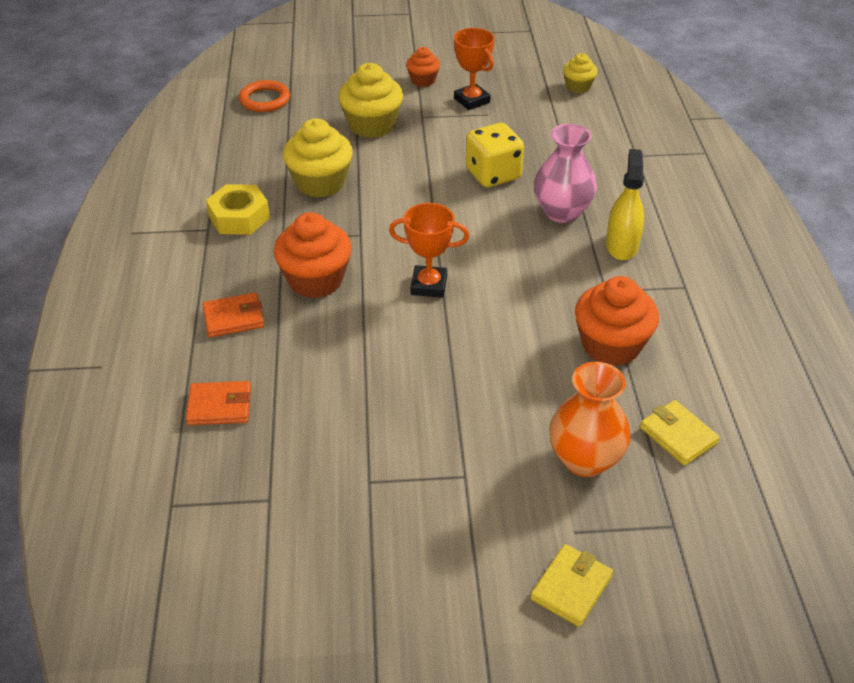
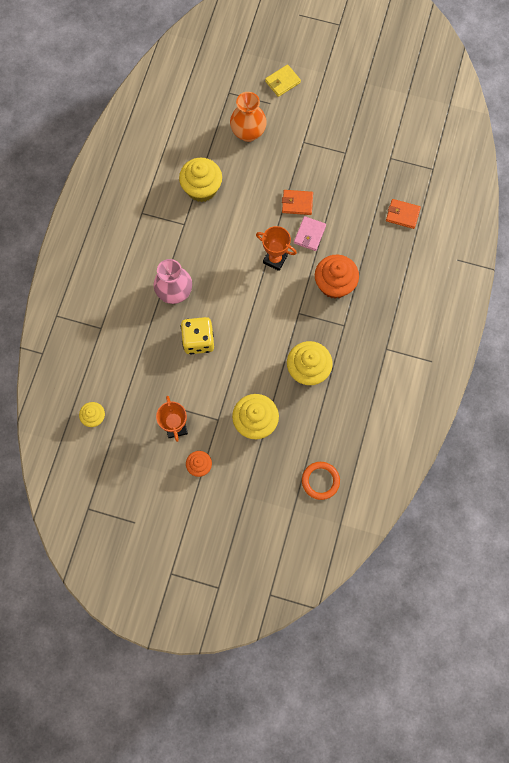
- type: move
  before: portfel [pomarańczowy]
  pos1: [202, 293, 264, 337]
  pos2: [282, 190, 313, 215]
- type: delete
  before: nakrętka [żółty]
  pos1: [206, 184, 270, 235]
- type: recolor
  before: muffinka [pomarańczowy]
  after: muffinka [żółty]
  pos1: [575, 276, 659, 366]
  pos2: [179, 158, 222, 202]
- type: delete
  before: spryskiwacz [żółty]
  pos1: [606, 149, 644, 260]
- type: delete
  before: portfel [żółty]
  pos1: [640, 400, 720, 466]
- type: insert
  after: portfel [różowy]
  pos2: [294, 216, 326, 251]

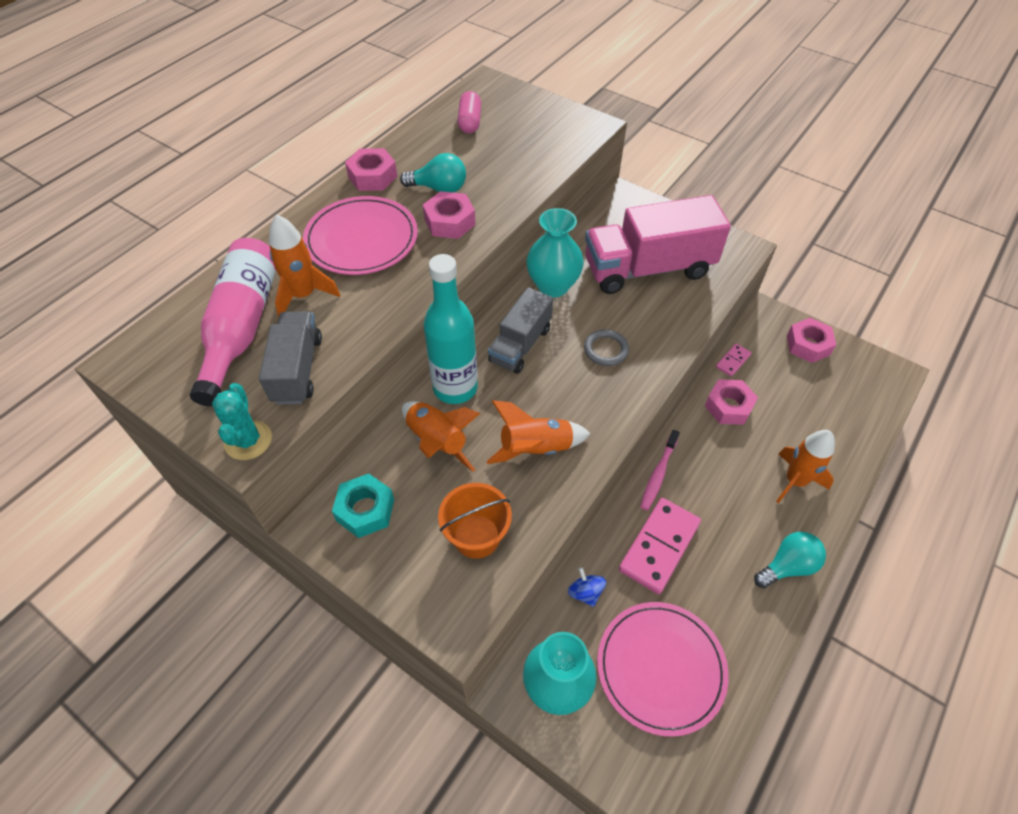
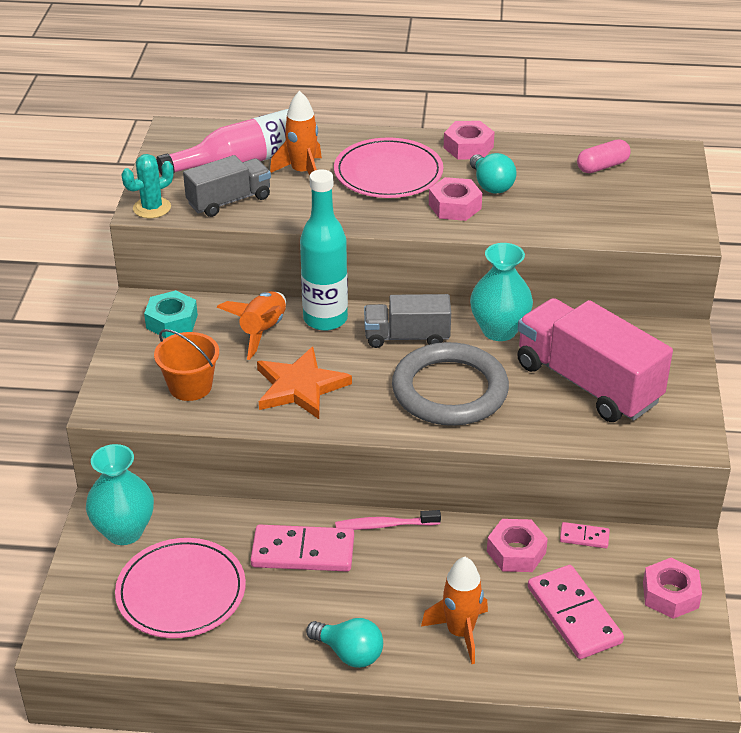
- type: replace
  before: rakieta [pomarańczowy]
  after: gwiazda [pomarańczowy]
  pos1: [486, 400, 590, 464]
  pos2: [257, 347, 352, 419]
- type: delete
  before: bączek [niebieski]
  pos1: [568, 567, 606, 607]
- type: resize
  before: pierścień [szary]
  pos1: [584, 329, 629, 366]
  pos2: [392, 342, 509, 426]
  scale: 2.36
- type: insert
  after: kostka domina [różowy]
  pos2: [528, 565, 624, 659]

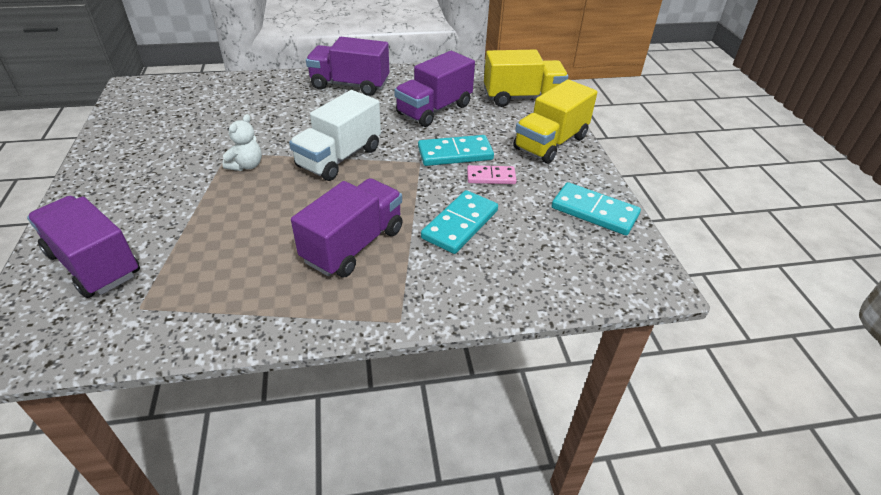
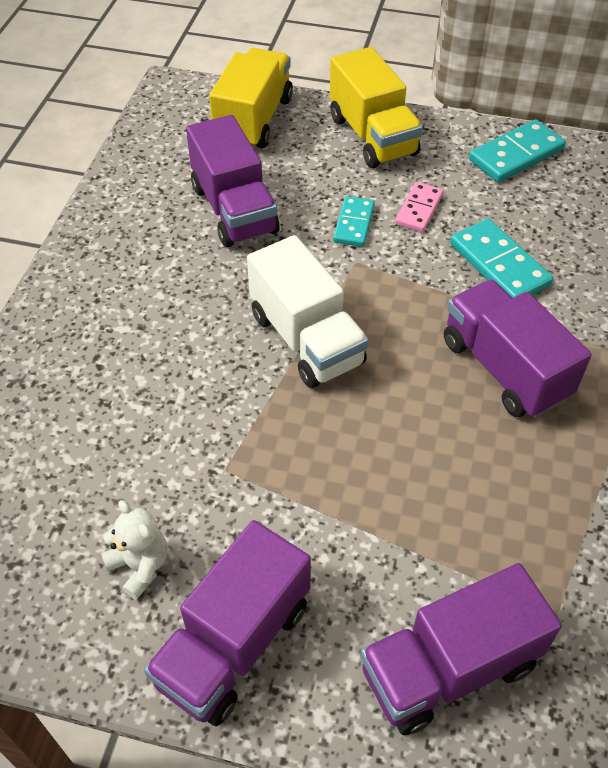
- type: move
  before: miś [biały]
  pos1: [222, 114, 262, 171]
  pos2: [101, 500, 167, 600]
- type: move
  before: ciężarówka [fioletowy]
  pos1: [306, 37, 389, 96]
  pos2: [144, 520, 311, 726]
- type: resize
  before: kostka domina [turkusowy]
  pos1: [418, 135, 494, 166]
  pos2: [333, 196, 375, 247]
  scale: 0.64

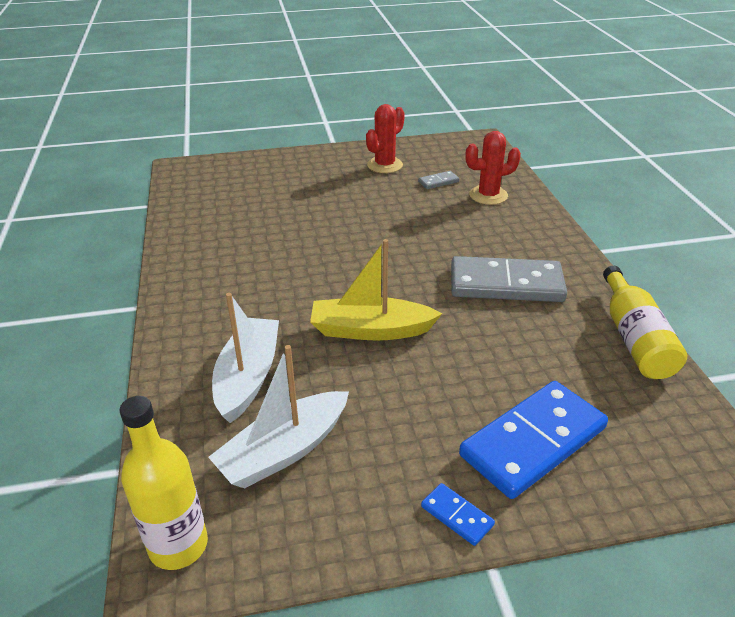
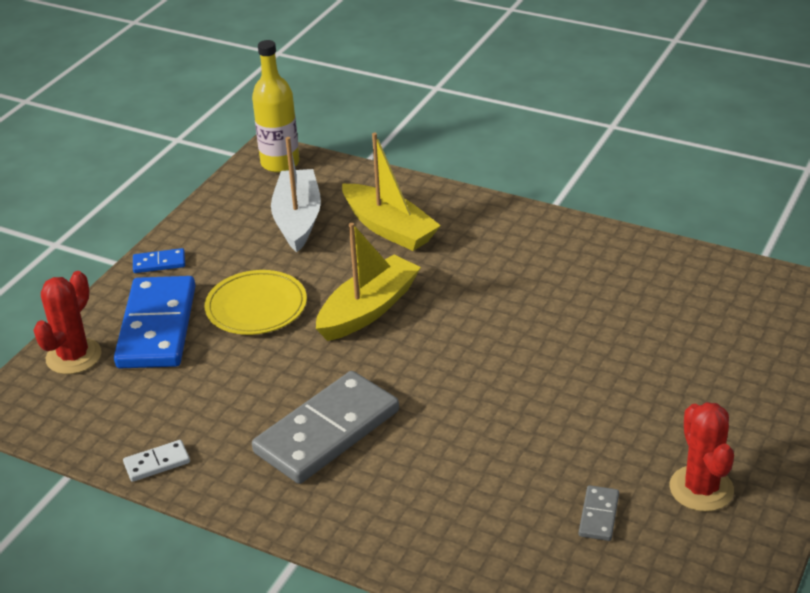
- type: recolor
  before: łódka [biały]
  after: łódka [żółty]
  pos1: [212, 293, 279, 423]
  pos2: [342, 132, 441, 251]
- type: move
  before: kaktus [czerwony]
  pos1: [465, 131, 521, 205]
  pos2: [33, 271, 102, 374]
- type: replace
  before: butelka [żółty]
  after: kostka domina [biały]
  pos1: [603, 266, 687, 379]
  pos2: [123, 440, 190, 482]
- type: insert
  after: talerz [żółty]
  pos2: [205, 270, 307, 335]

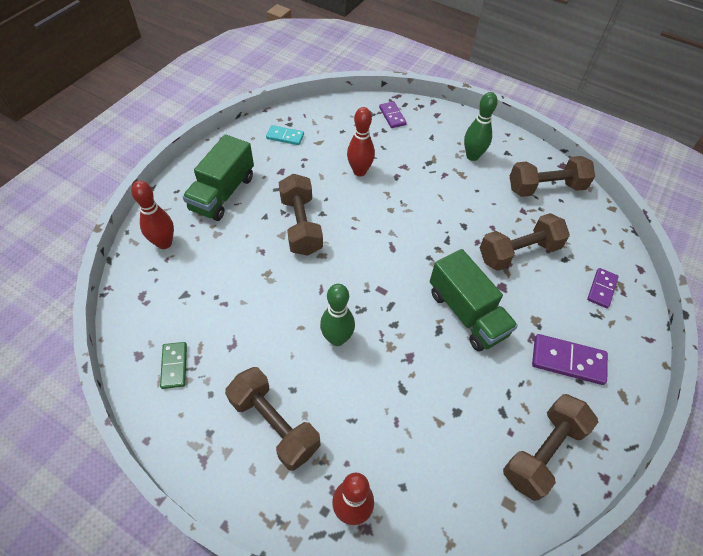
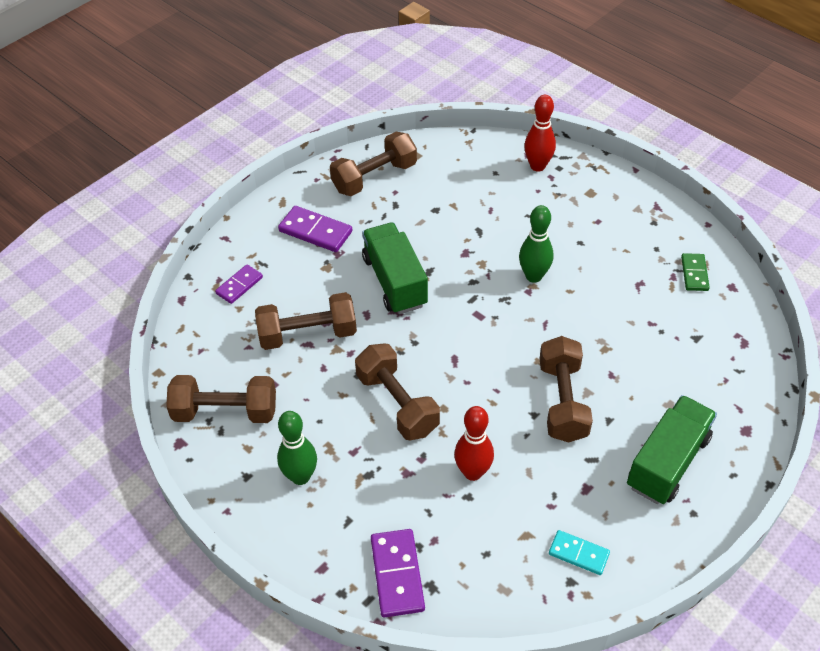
- type: delete
  before: kręgiel [czerwony]
  pos1: [131, 181, 174, 249]
- type: move
  before: hantel [brązowy]
  pos1: [225, 367, 321, 471]
  pos2: [355, 343, 440, 440]
- type: resize
  before: kostka domina [fioletowy]
  pos1: [379, 102, 407, 128]
  pos2: [371, 529, 425, 617]
  scale: 1.55

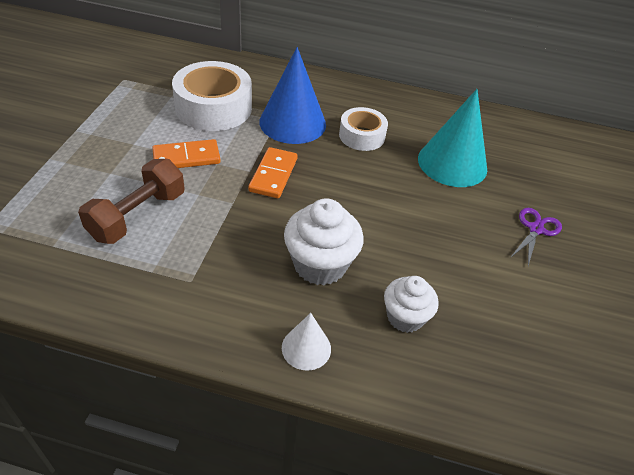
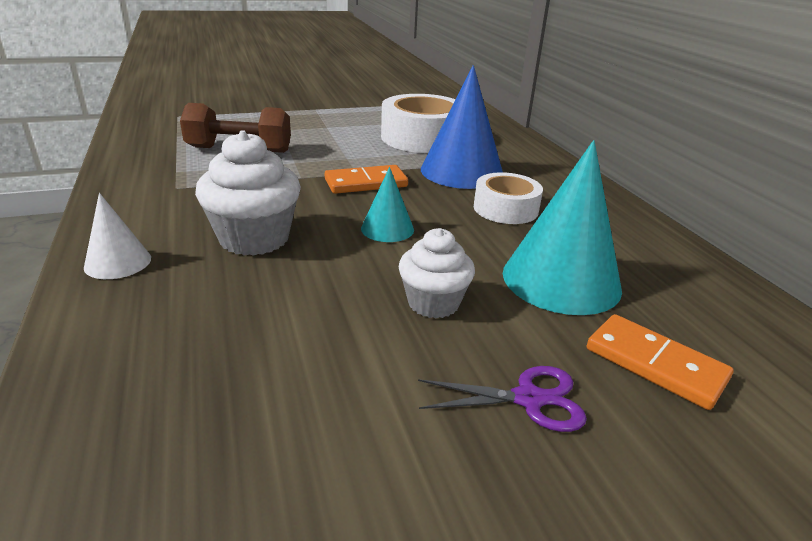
- type: move
  before: kostka domina [pomarańczowy]
  pos1: [152, 139, 221, 168]
  pos2: [587, 314, 734, 410]
- type: move
  before: muffinka [biały]
  pos1: [384, 276, 439, 333]
  pos2: [399, 228, 475, 319]
- type: insert
  after: stożek [turkusowy]
  pos2: [361, 167, 414, 242]

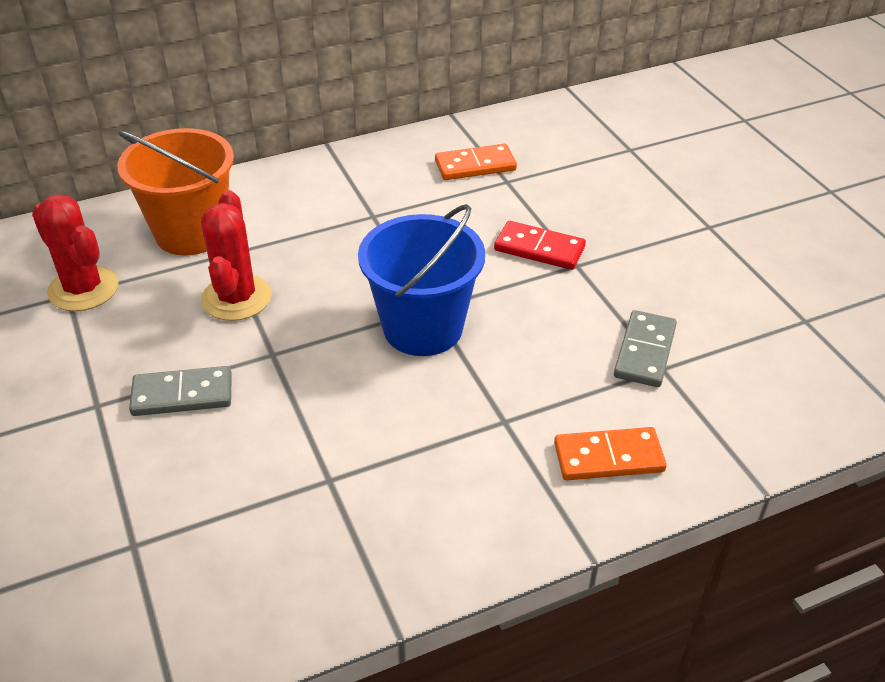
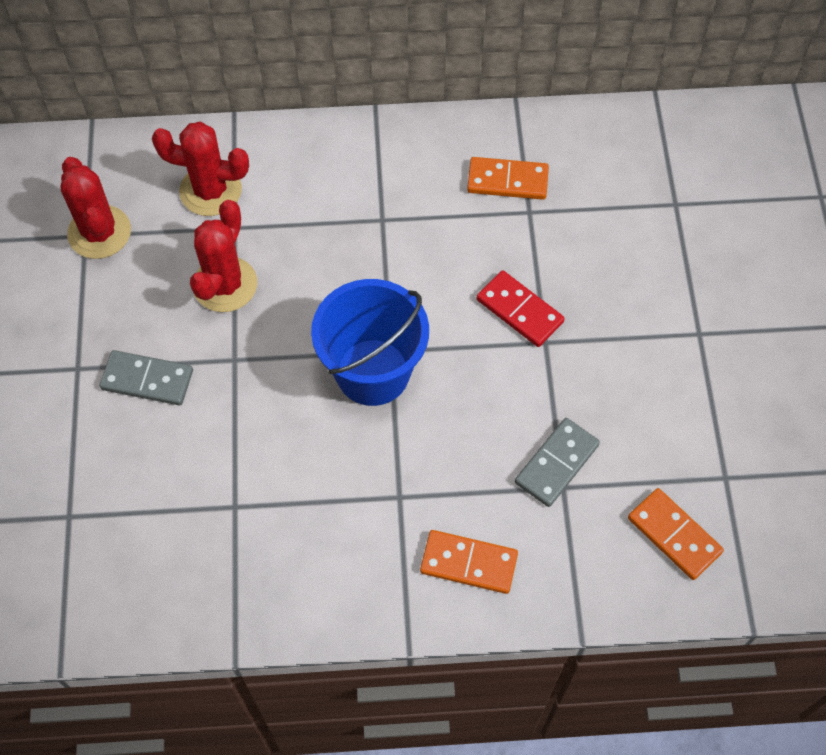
- type: replace
  before: wiadro [pomarańczowy]
  after: kaktus [czerwony]
  pos1: [117, 128, 234, 255]
  pos2: [152, 122, 249, 216]
- type: insert
  after: kostka domina [pomarańczowy]
  pos2: [628, 488, 724, 580]

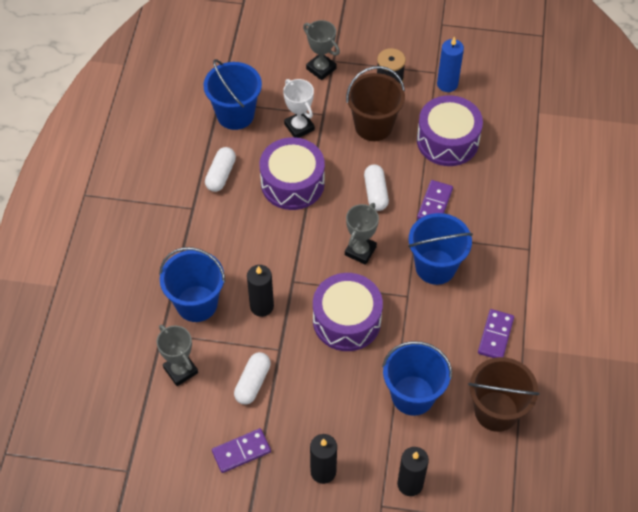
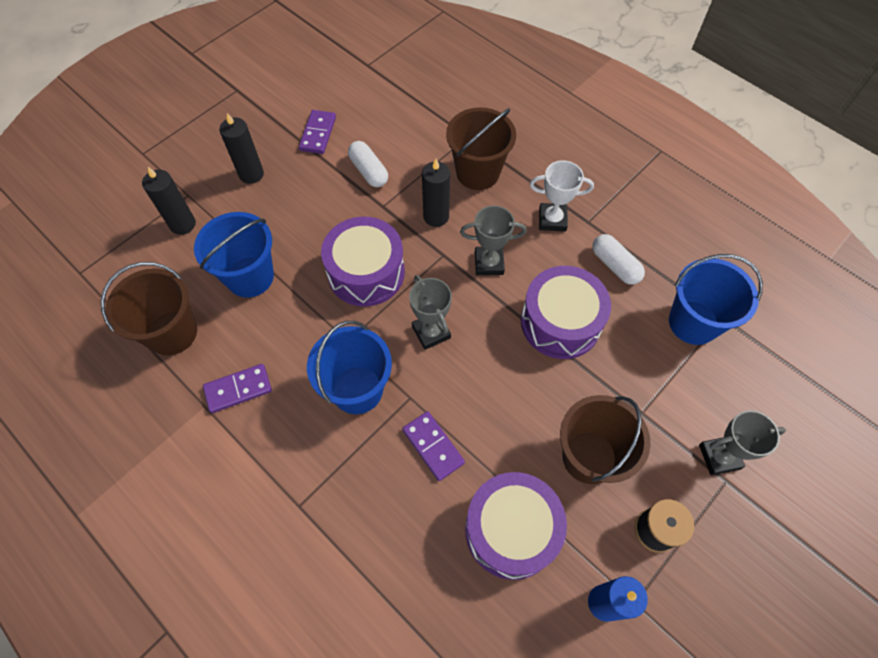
- type: move
  before: puchar [szary]
  pos1: [157, 325, 198, 386]
  pos2: [460, 205, 527, 275]
- type: recolor
  before: wiadro [niebieski]
  after: wiadro [brązowy]
  pos1: [159, 247, 225, 322]
  pos2: [446, 107, 516, 190]
- type: move
  before: puchar [biały]
  pos1: [283, 79, 315, 138]
  pos2: [530, 160, 594, 232]
- type: delete
  before: kapsułka [biały]
  pos1: [364, 164, 389, 211]
- type: rotate
  before: kostka domina [fioletowy]
  pos1: [478, 309, 514, 358]
  pos2: [203, 364, 272, 413]
  turn: -75

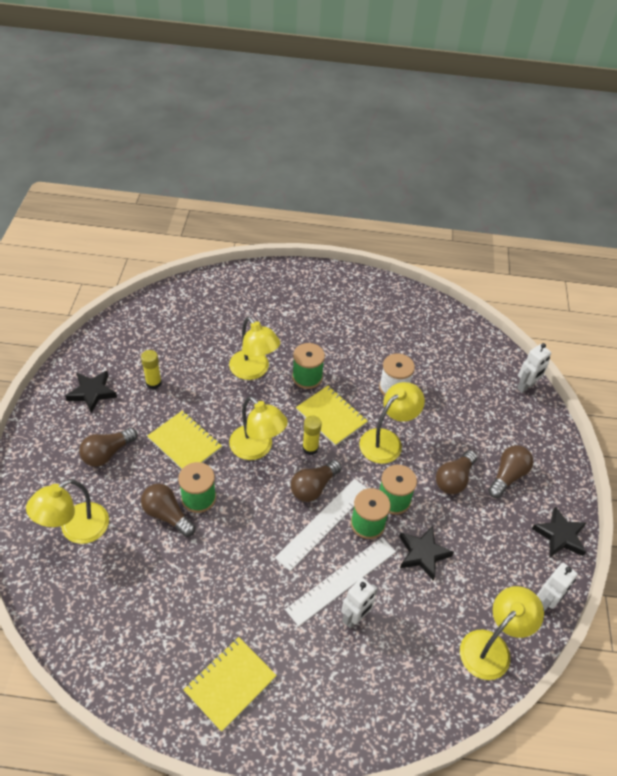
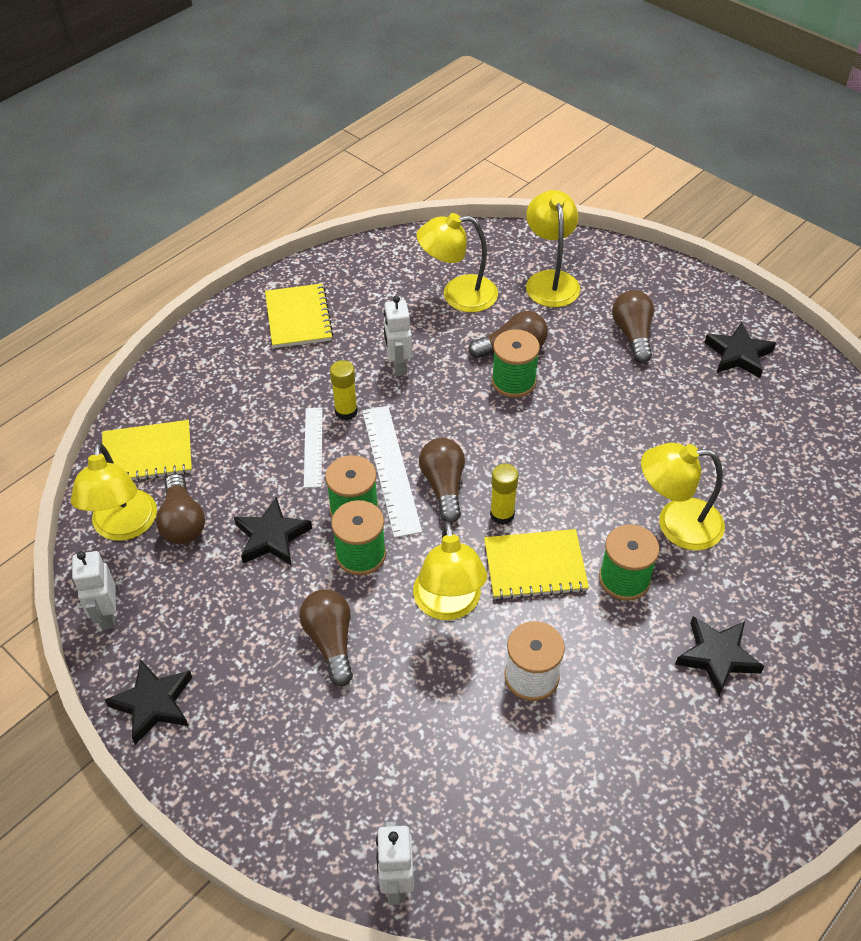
- type: move
  before: klej w sztyfcie [żółty]
  pos1: [141, 350, 162, 390]
  pos2: [330, 360, 358, 420]
- type: move
  before: zeszyt [żółty]
  pos1: [147, 411, 222, 469]
  pos2: [102, 420, 192, 481]
- type: move
  before: lampka [żółty]
  pos1: [229, 396, 288, 460]
  pos2: [417, 213, 498, 312]
- type: resize
  before: linijka [biały]
  pos1: [285, 537, 396, 626]
  pos2: [304, 408, 322, 488]
  scale: 0.63
- type: move
  before: robot [biały]
  pos1: [341, 578, 378, 628]
  pos2: [384, 296, 412, 376]
- type: move
  before: żarówka [brązowy]
  pos1: [488, 445, 533, 498]
  pos2: [156, 474, 205, 544]
- type: insert
  after: gwiazda [czarny]
  pos2: [675, 616, 764, 696]

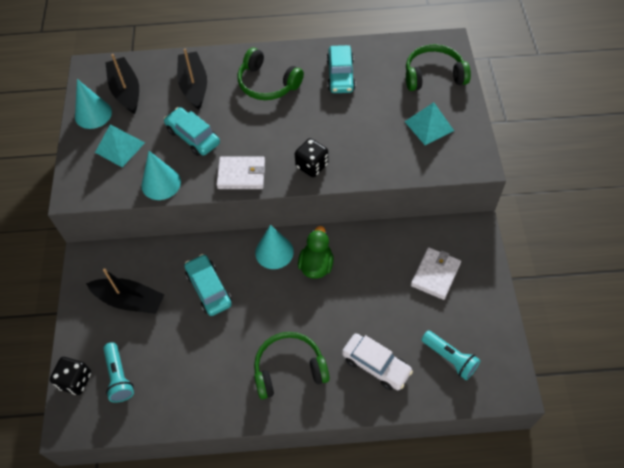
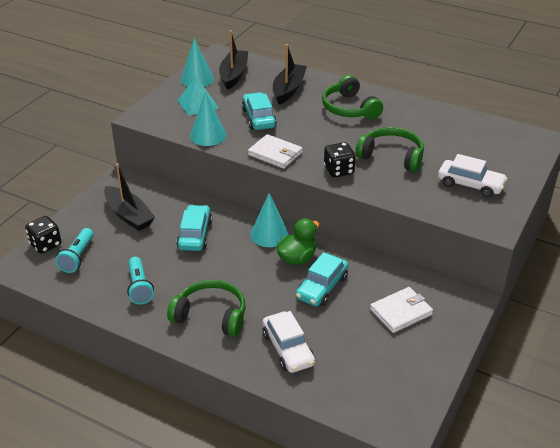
- type: move
  before: samochód [turkusowy]
  pos1: [327, 45, 356, 93]
  pos2: [296, 252, 349, 306]
- type: replace
  before: piramida [turkusowy]
  after: samochód [biały]
  pos1: [405, 102, 454, 145]
  pos2: [438, 154, 508, 197]
- type: move
  before: słuchawki [zielony]
  pos1: [406, 44, 471, 91]
  pos2: [356, 127, 424, 172]
- type: move
  before: latarka [turkusowy]
  pos1: [422, 331, 481, 380]
  pos2: [127, 257, 154, 304]

